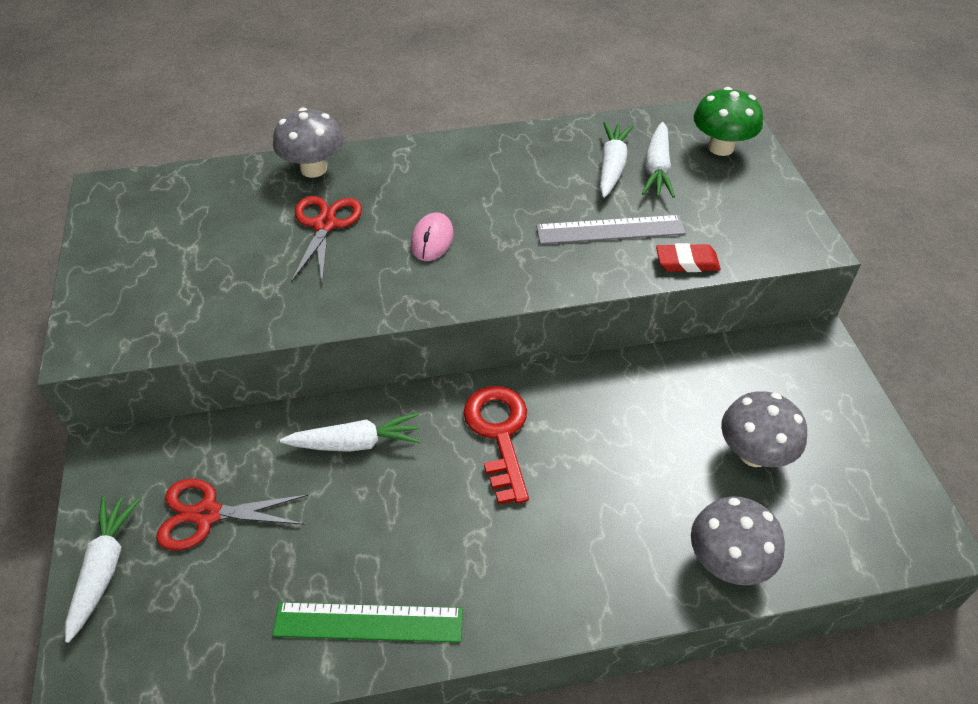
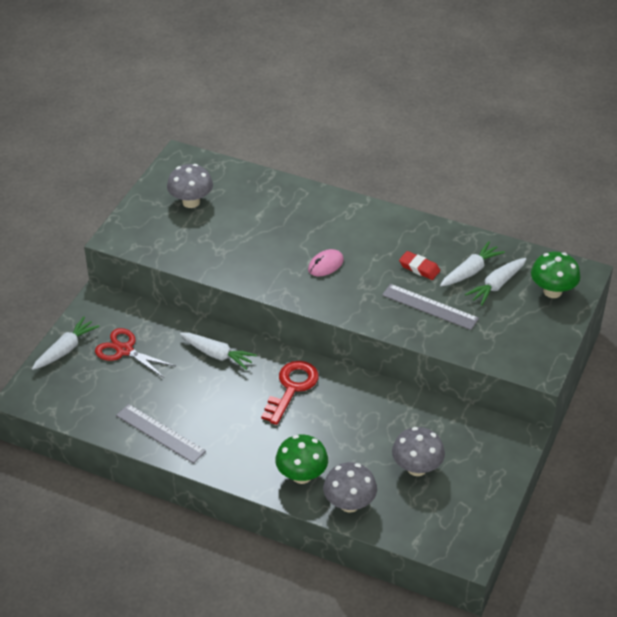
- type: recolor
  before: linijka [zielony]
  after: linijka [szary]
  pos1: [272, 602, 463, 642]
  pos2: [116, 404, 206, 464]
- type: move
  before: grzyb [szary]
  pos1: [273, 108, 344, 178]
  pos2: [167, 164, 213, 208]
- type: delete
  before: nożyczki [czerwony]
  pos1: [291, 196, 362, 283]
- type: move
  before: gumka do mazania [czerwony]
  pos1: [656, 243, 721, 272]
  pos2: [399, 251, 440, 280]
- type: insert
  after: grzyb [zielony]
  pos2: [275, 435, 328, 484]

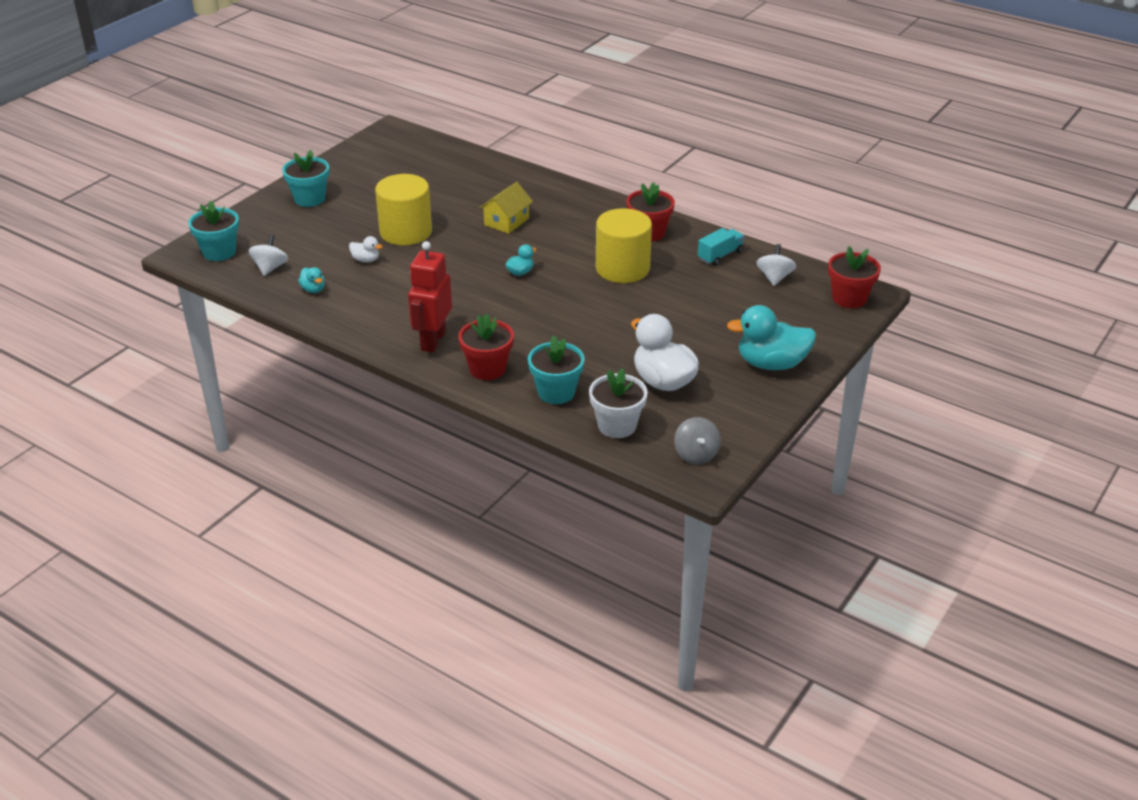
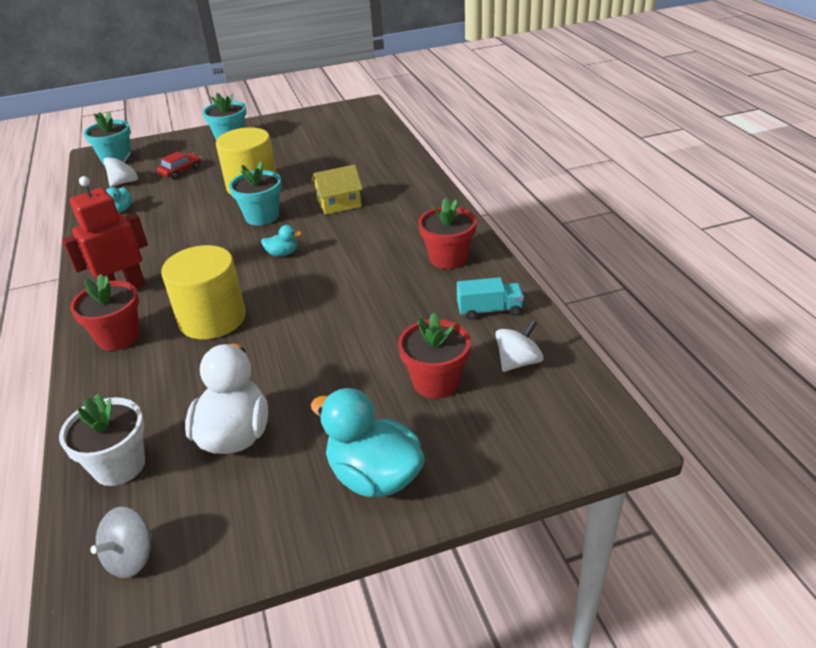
- type: delete
  before: kaczka [biały]
  pos1: [349, 236, 383, 262]
- type: move
  before: doniczka [turkusowy]
  pos1: [528, 336, 585, 404]
  pos2: [229, 162, 282, 226]
- type: move
  before: walec [żółty]
  pos1: [596, 208, 652, 283]
  pos2: [161, 245, 246, 340]
- type: move
  before: doniczka [czerwony]
  pos1: [828, 246, 881, 308]
  pos2: [398, 313, 471, 399]
- type: insert
  after: samochód [czerwony]
  pos2: [157, 152, 201, 179]

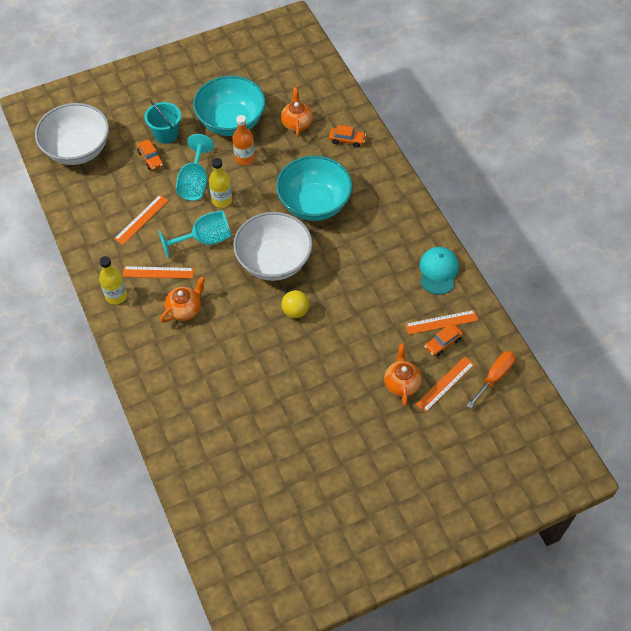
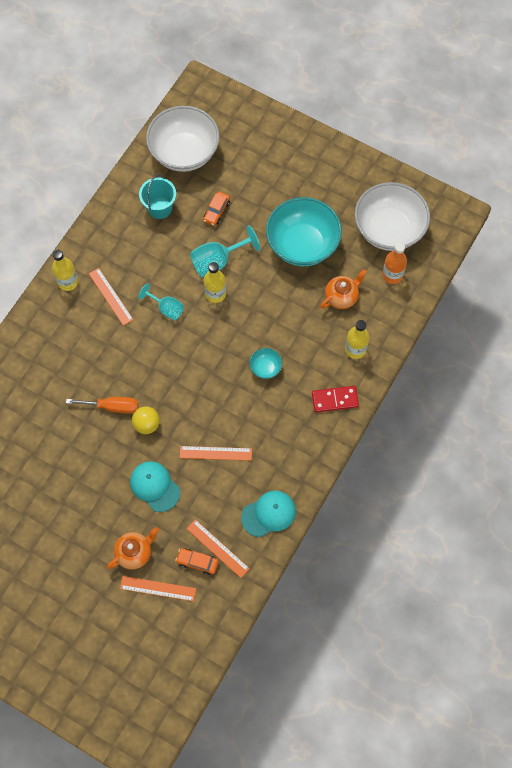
- type: move
  before: linijka [pomarańczowy]
  pos1: [114, 195, 169, 245]
  pos2: [179, 446, 252, 461]
- type: move
  before: wiadro [turkusowy]
  pos1: [145, 100, 181, 144]
  pos2: [139, 174, 176, 219]
- type: resize
  before: kielich [turkusowy]
  pos1: [158, 211, 231, 258]
  pos2: [138, 283, 184, 320]
  scale: 0.65
- type: delete
  before: imbryk [pomarańczowy]
  pos1: [160, 276, 205, 323]
- type: move
  before: butelka [pomarańczowy]
  pos1: [233, 115, 255, 165]
  pos2: [382, 242, 407, 284]
- type: move
  before: miska [biały]
  pos1: [233, 212, 313, 281]
  pos2: [355, 182, 430, 251]
- type: resize
  before: miska [turkusowy]
  pos1: [276, 155, 352, 221]
  pos2: [249, 348, 282, 379]
  scale: 0.42
- type: replace
  before: samochód [pomarańczowy]
  after: butelka [żółty]
  pos1: [329, 125, 366, 148]
  pos2: [345, 320, 369, 359]
- type: move
  before: śrubokręt [pomarańczowy]
  pos1: [466, 351, 516, 409]
  pos2: [66, 397, 138, 414]
- type: insert
  after: czapka [turkusowy]
  pos2: [130, 461, 180, 512]
- type: insert
  after: kostka domina [czerwony]
  pos2: [312, 386, 359, 412]

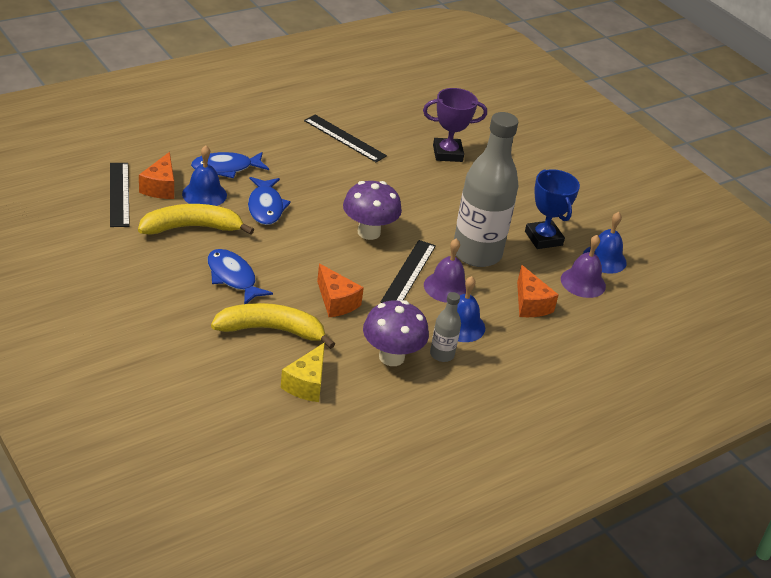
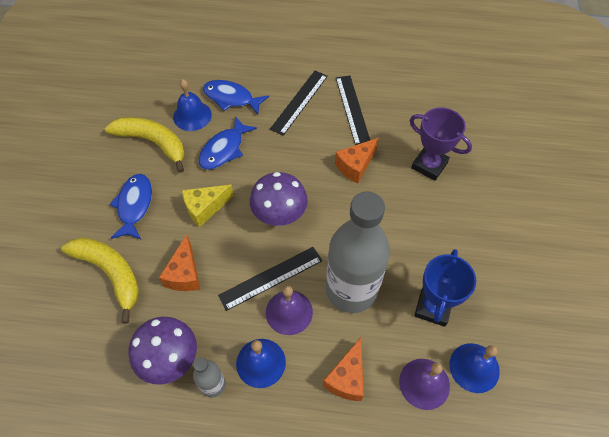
- type: move
  before: linijka [czarny]
  pos1: [110, 163, 130, 227]
  pos2: [270, 71, 328, 136]
- type: move
  before: ser [pomarańczowy]
  pos1: [139, 152, 174, 199]
  pos2: [335, 138, 379, 183]
- type: move
  before: ser [żółty]
  pos1: [281, 342, 325, 402]
  pos2: [182, 185, 234, 227]

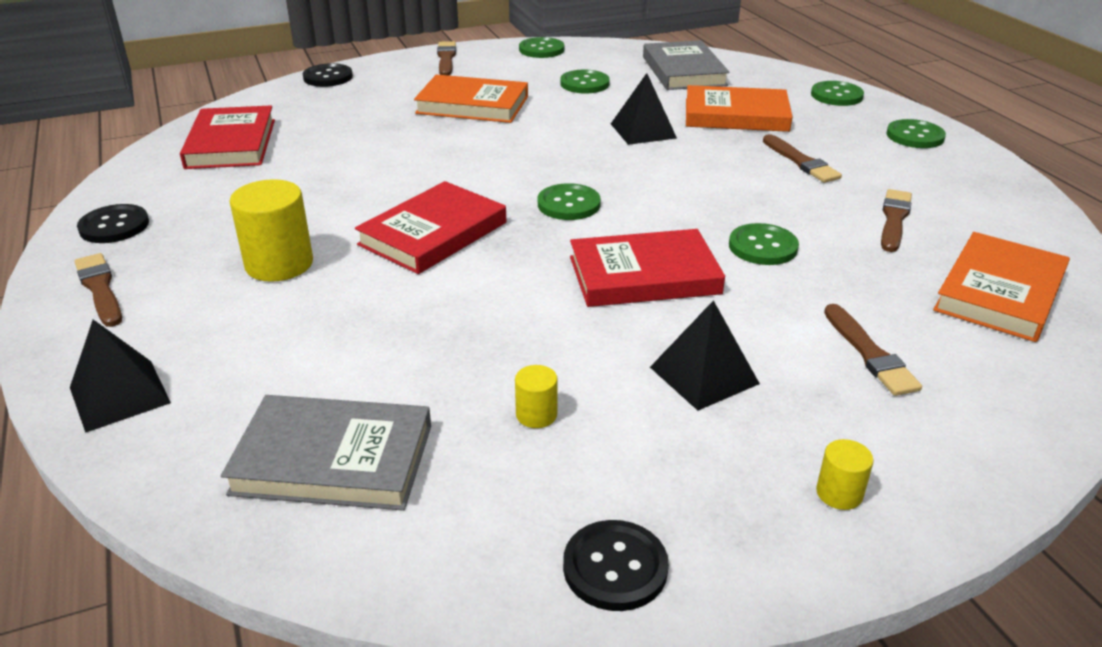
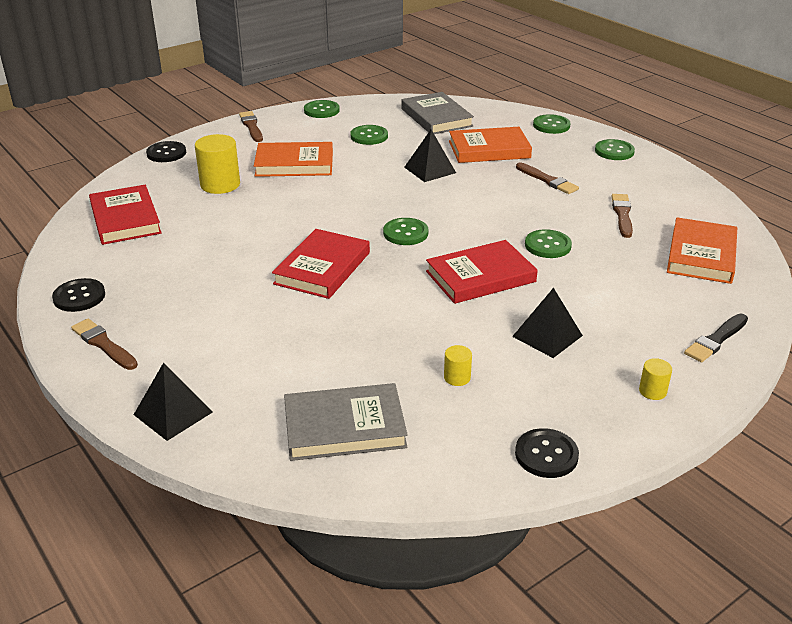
- type: move
  before: walec [żółty]
  pos1: [230, 179, 313, 282]
  pos2: [195, 134, 240, 194]
- type: delete
  before: pędzel [brązowy]
  pos1: [824, 304, 922, 396]
- type: insert
  after: pędzel [czarny]
  pos2: [684, 314, 748, 362]

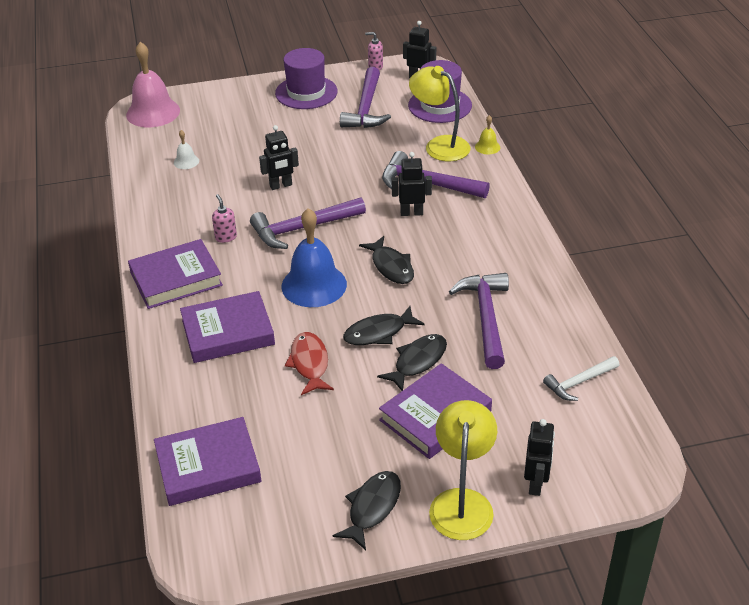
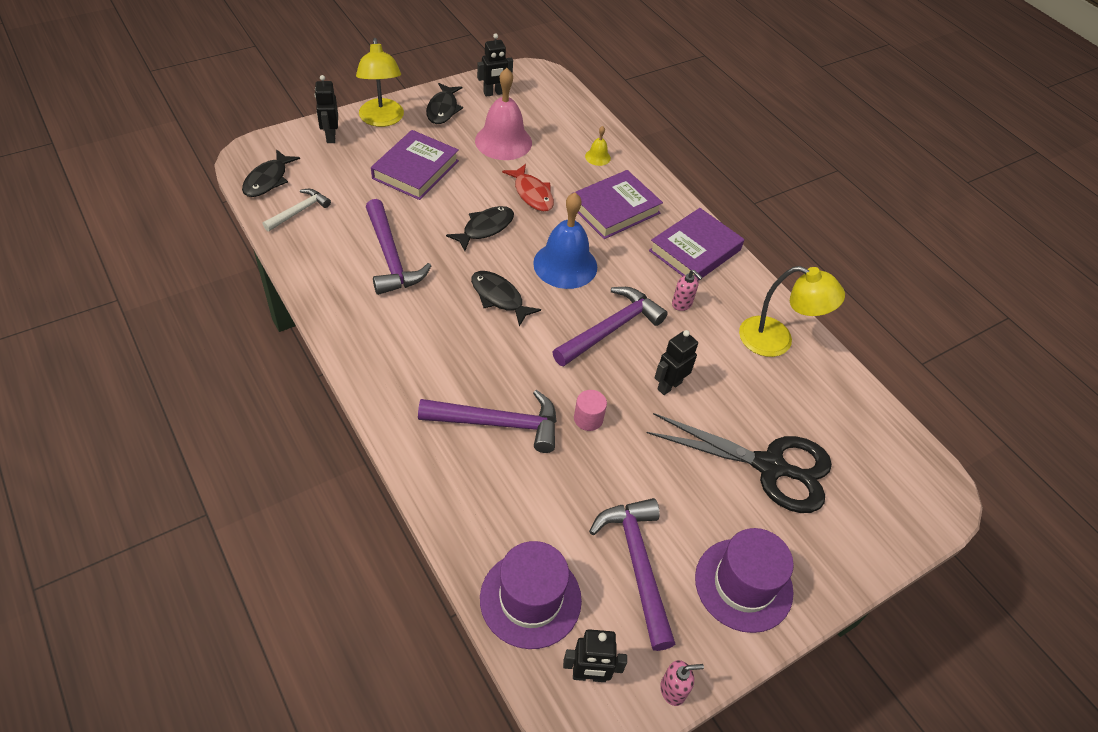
- type: move
  before: dzwonek [różowy]
  pos1: [126, 42, 180, 128]
  pos2: [475, 68, 532, 160]
- type: delete
  before: książka [fioletowy]
  pos1: [154, 417, 261, 506]
- type: delete
  before: dzwonek [biały]
  pos1: [174, 130, 199, 169]
- type: move
  before: ryba [czarny]
  pos1: [377, 334, 447, 391]
  pos2: [242, 149, 300, 197]
- type: move
  before: robot [czarny]
  pos1: [392, 152, 432, 216]
  pos2: [477, 34, 513, 97]
- type: move
  before: lampka [żółty]
  pos1: [409, 66, 471, 161]
  pos2: [739, 266, 845, 357]
- type: move
  before: dzwonek [żółty]
  pos1: [475, 115, 500, 154]
  pos2: [585, 126, 611, 166]
- type: insert
  after: walec [różowy]
  pos2: [574, 390, 607, 431]
- type: insert
  after: nożyczki [czarny]
  pos2: [646, 413, 832, 513]

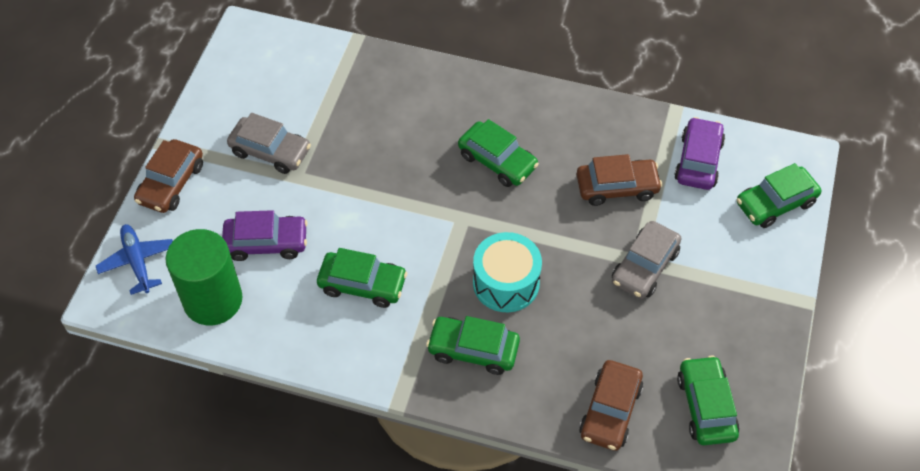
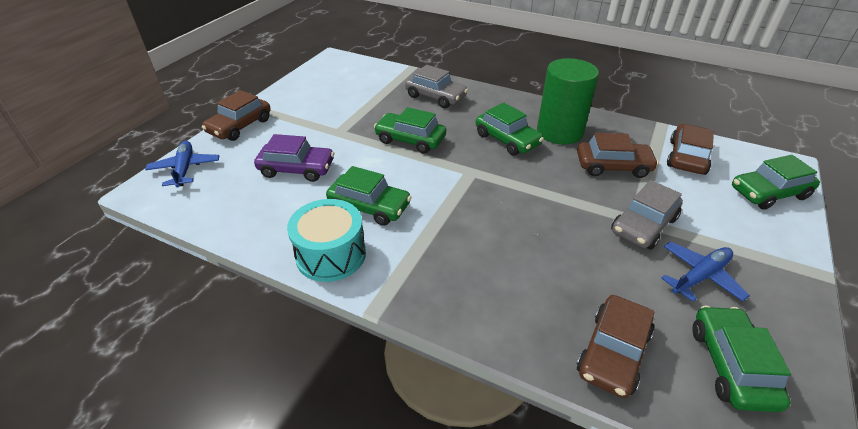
- type: move
  before: walec [zielony]
  pos1: [166, 229, 243, 325]
  pos2: [537, 58, 599, 145]
- type: move
  before: samochód [szary]
  pos1: [227, 113, 311, 174]
  pos2: [405, 65, 468, 108]
- type: move
  before: samochód [zielony]
  pos1: [426, 316, 520, 375]
  pos2: [374, 107, 446, 153]
- type: move
  before: bęben [turkusowy]
  pos1: [473, 232, 542, 312]
  pos2: [287, 199, 366, 282]
- type: recolor
  before: samochód [fioletowy]
  after: samochód [brązowy]
  pos1: [674, 117, 725, 190]
  pos2: [667, 124, 714, 175]
- type: insert
  after: samolot [niebieski]
  pos2: [661, 241, 750, 302]

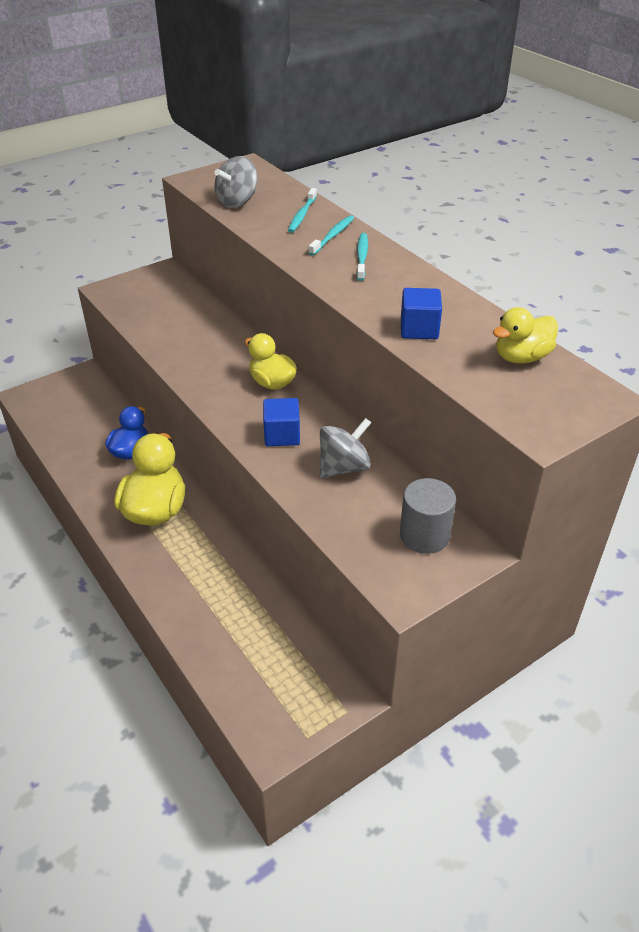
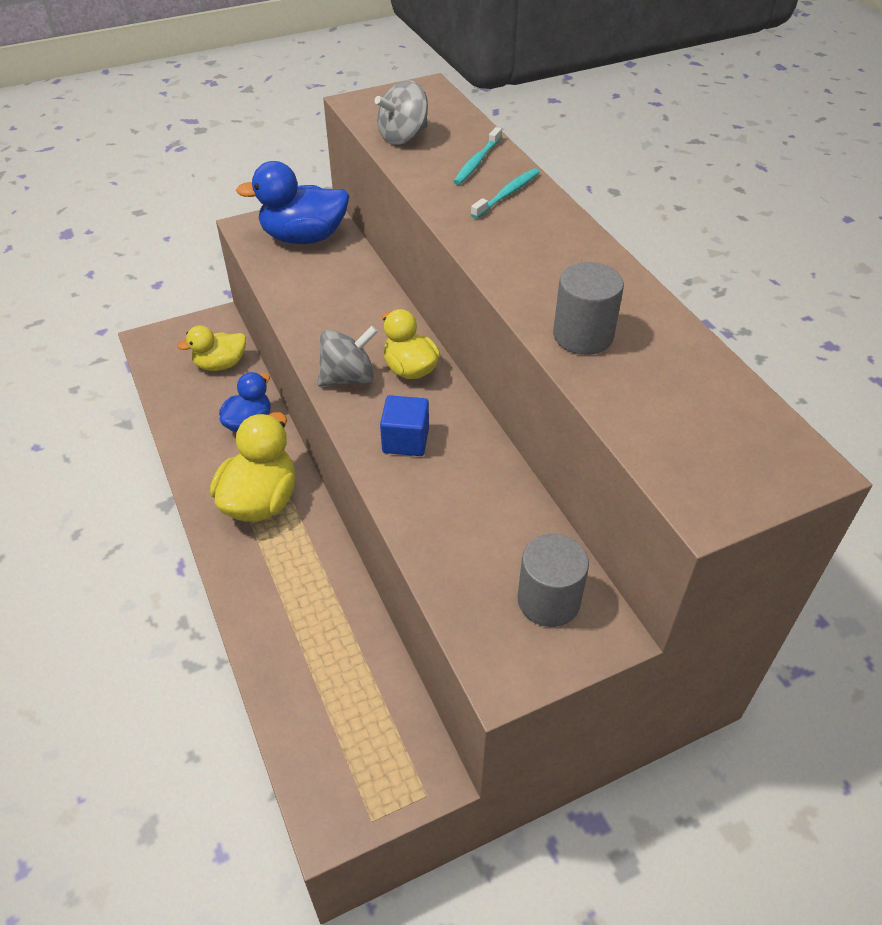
- type: move
  before: bączek [szary]
  pos1: [320, 418, 371, 478]
  pos2: [318, 326, 378, 387]
- type: delete
  before: szczoteczka do zębów [turkusowy]
  pos1: [357, 233, 368, 281]
- type: replace
  before: sześcian [niebieski]
  after: walec [szary]
  pos1: [401, 288, 442, 339]
  pos2: [553, 262, 624, 355]
- type: move
  before: kaczka [żółty]
  pos1: [493, 307, 558, 363]
  pos2: [177, 325, 246, 371]
- type: insert
  after: kaczka [niebieski]
  pos2: [236, 161, 349, 244]

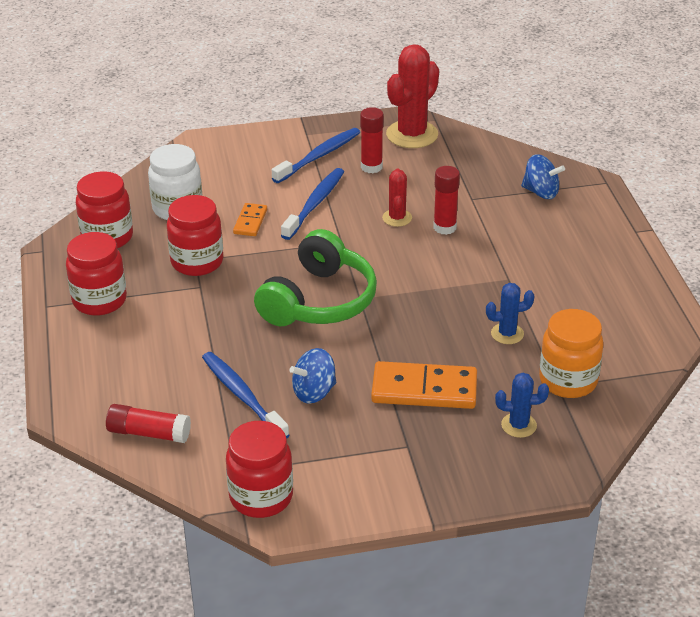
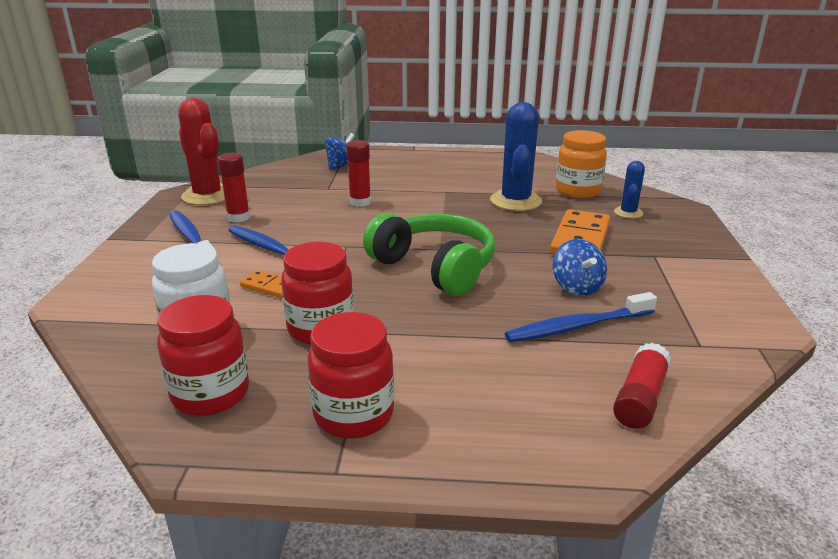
- type: delete
  before: słoik [czerwony]
  pos1: [226, 421, 293, 518]
- type: delete
  before: kaktus [czerwony]
  pos1: [382, 169, 412, 227]
- type: resize
  before: kaktus [niebieski]
  pos1: [486, 283, 535, 344]
  pos2: [490, 102, 542, 211]
  scale: 1.9

